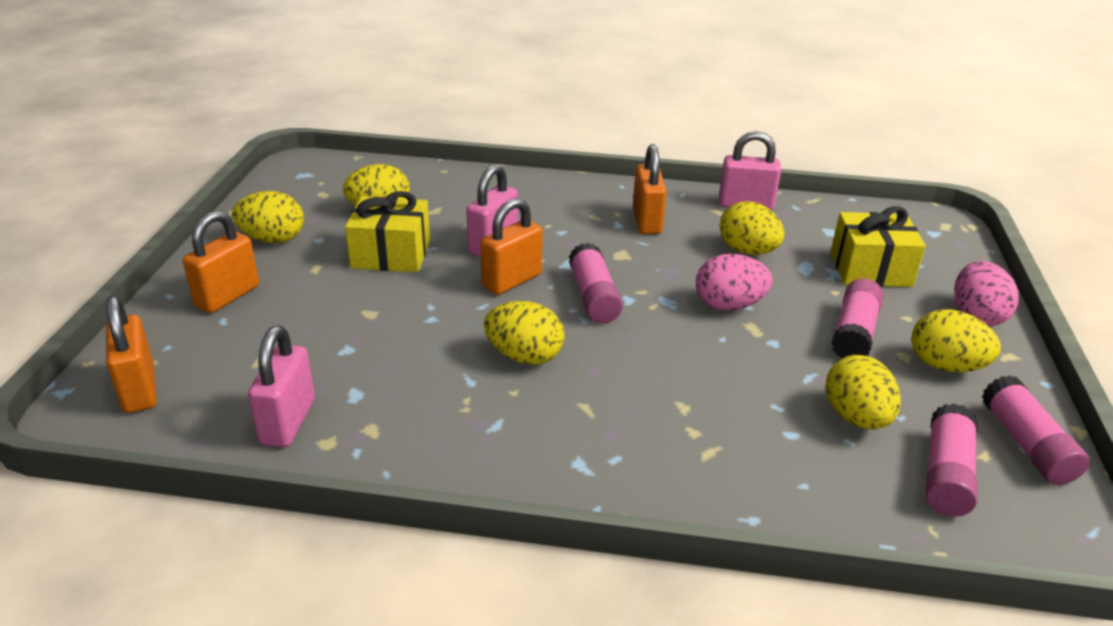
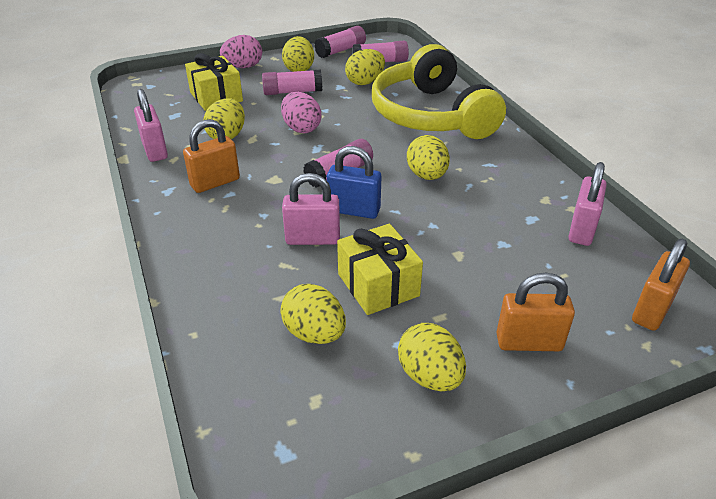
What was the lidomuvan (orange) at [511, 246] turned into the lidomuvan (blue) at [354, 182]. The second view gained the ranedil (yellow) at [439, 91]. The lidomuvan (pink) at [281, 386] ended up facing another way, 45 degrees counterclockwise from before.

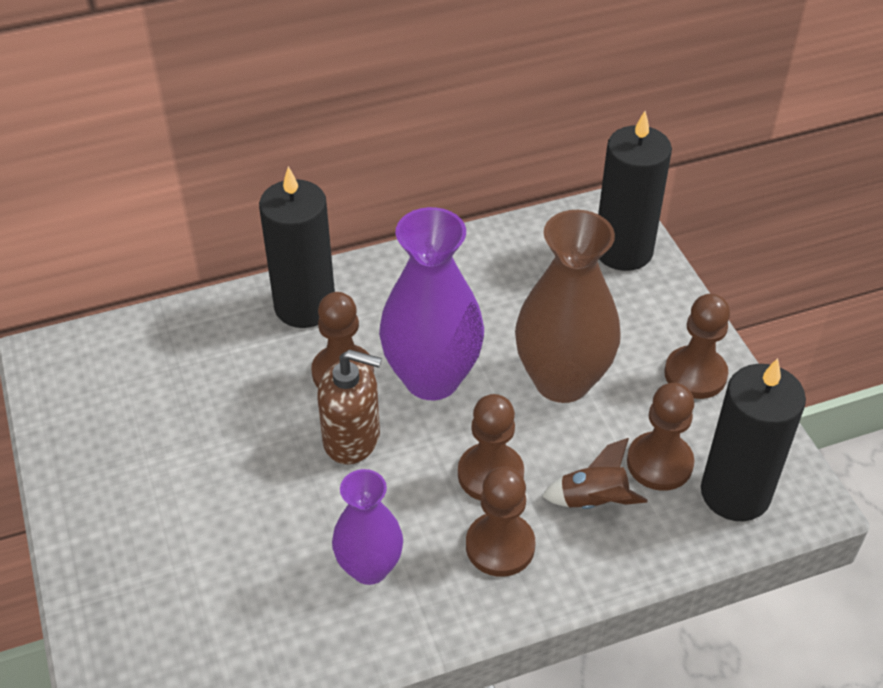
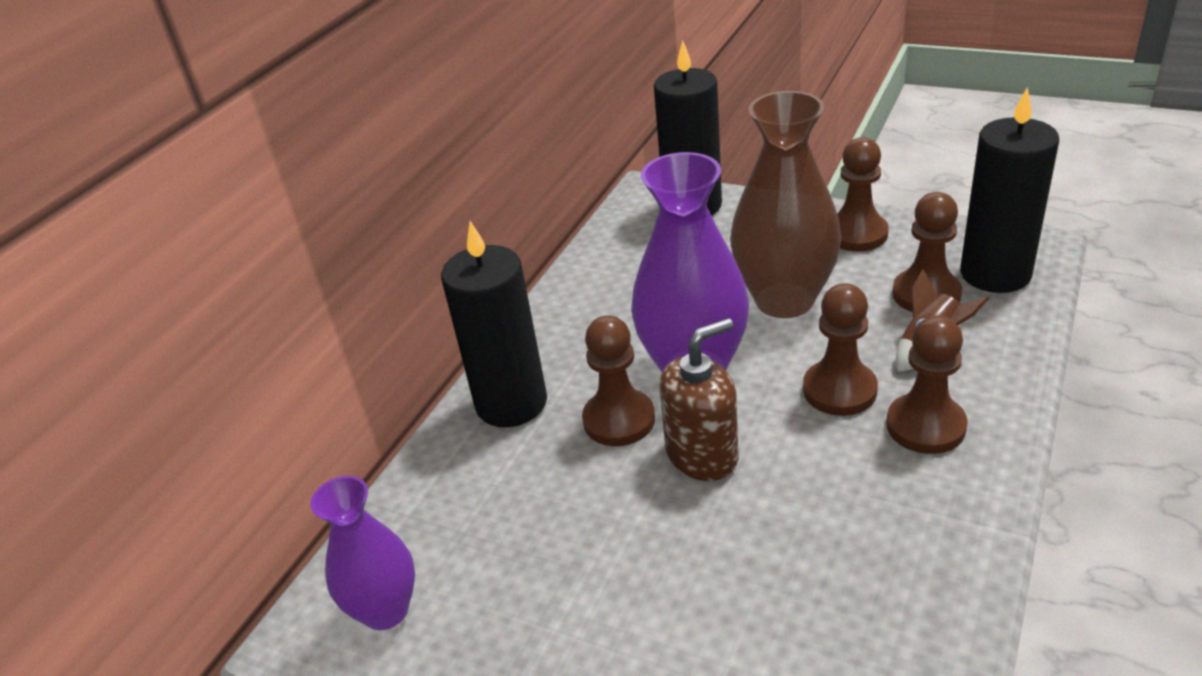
The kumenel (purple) ended up elsewhere, having gone from [367, 527] to [363, 553].

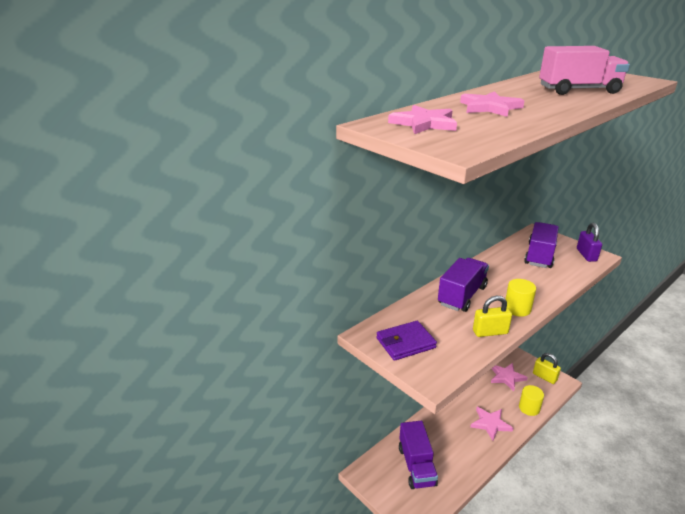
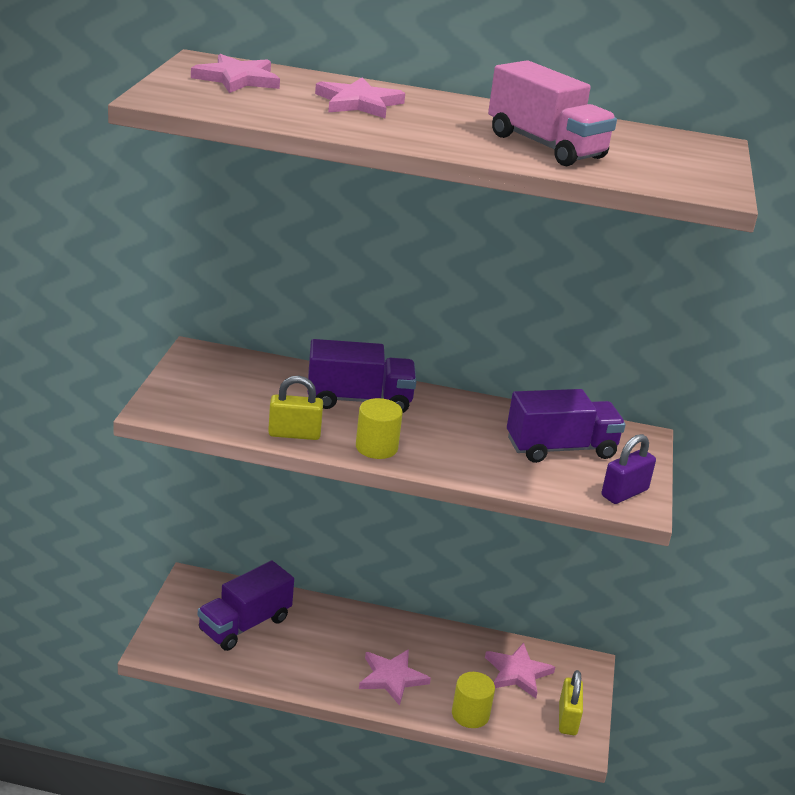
The lidomuvan (yellow) at [492, 316] ended up facing another way, 45 degrees counterclockwise from before. The second view lost the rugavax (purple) at [406, 341].

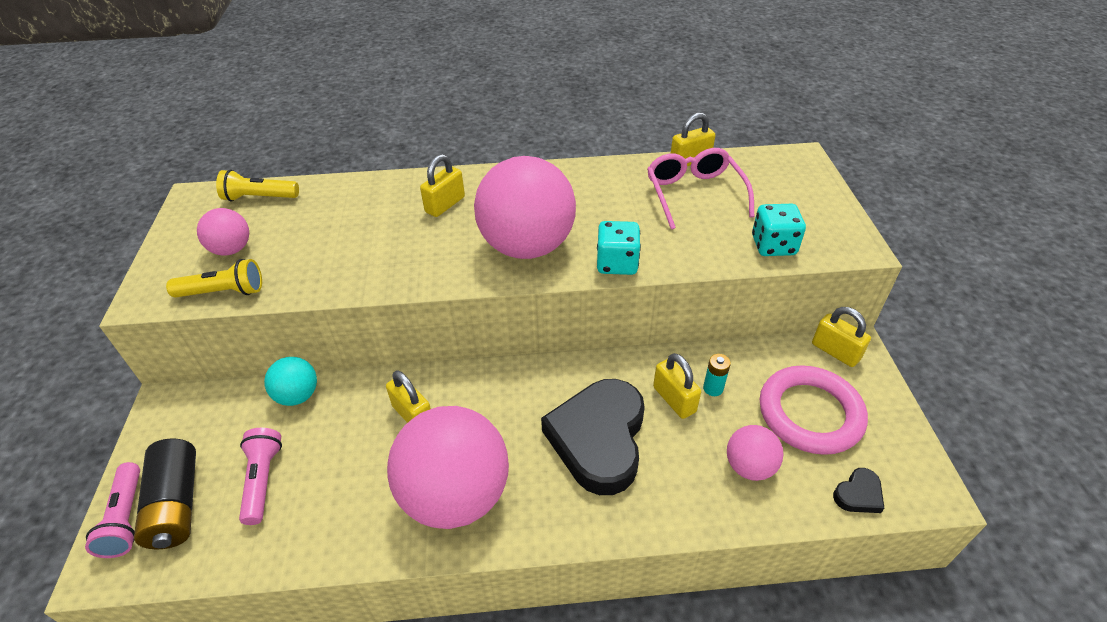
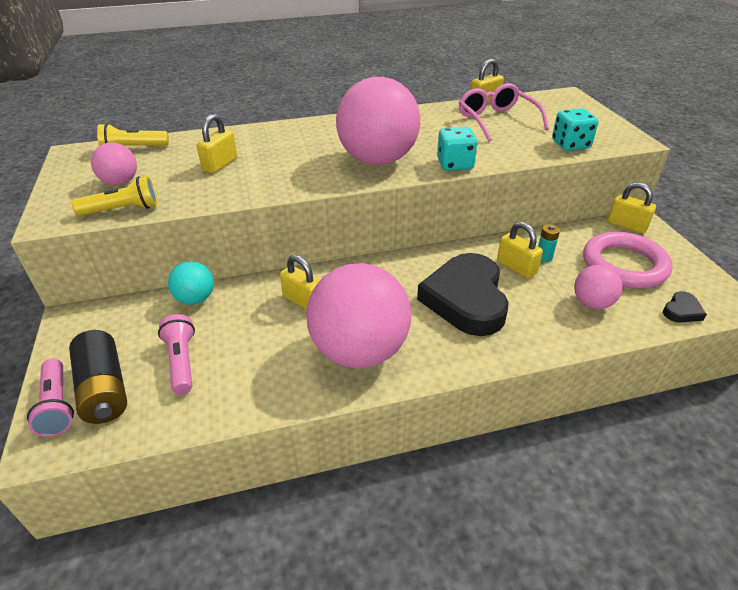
The lidomuvan (yellow) ended up elsewhere, having gone from [442, 185] to [217, 143].

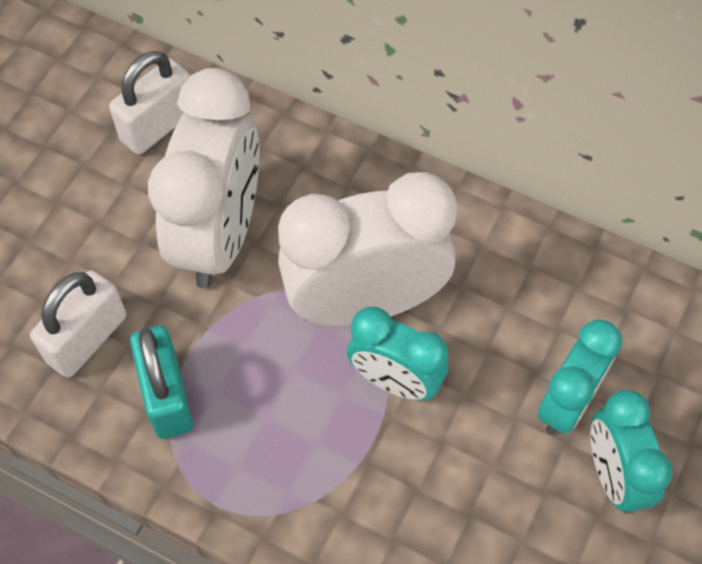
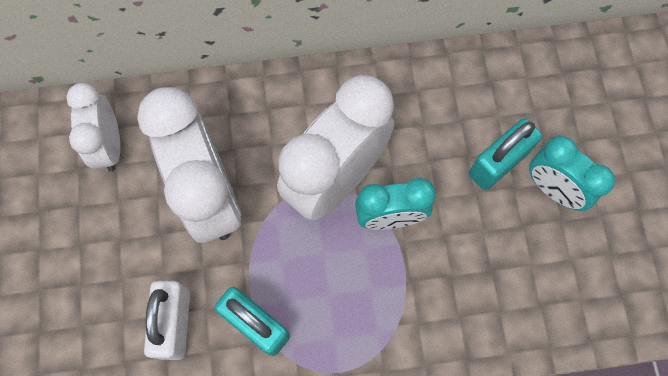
Where the lidomuvan (white) stood at [149, 103], the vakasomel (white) came to stand at [93, 127]. Where the vakasomel (turquoise) stood at [579, 377], the lidomuvan (turquoise) came to stand at [505, 154].

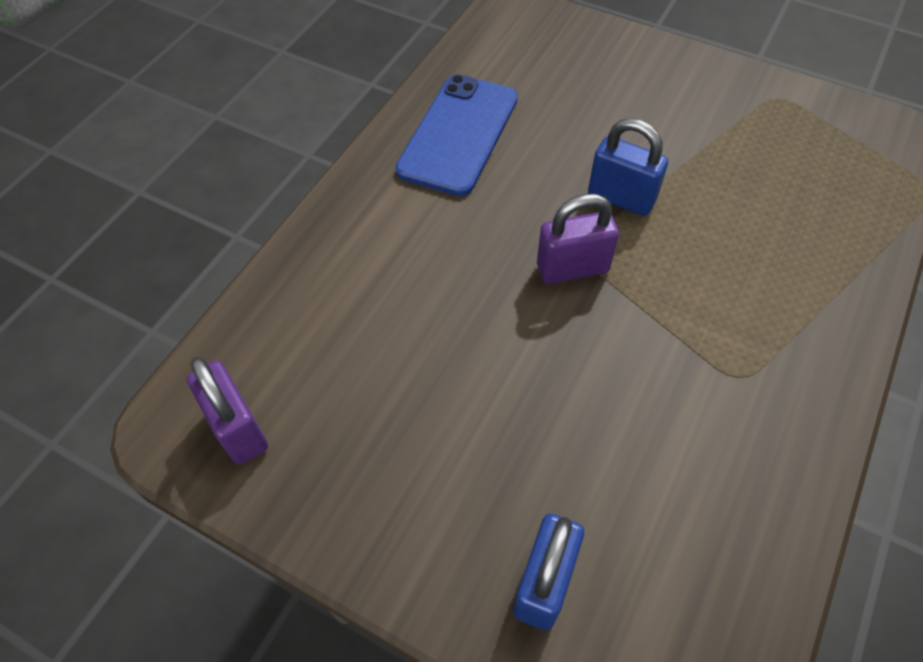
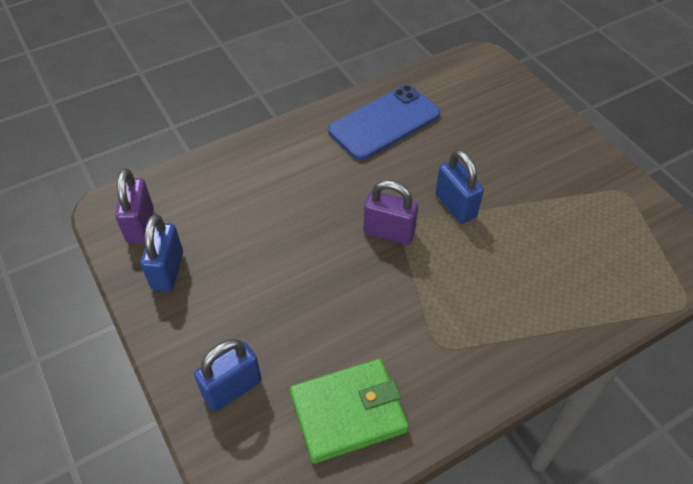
The second view gained the lidomuvan (blue) at [162, 252]. The second view gained the rugavax (green) at [349, 411].

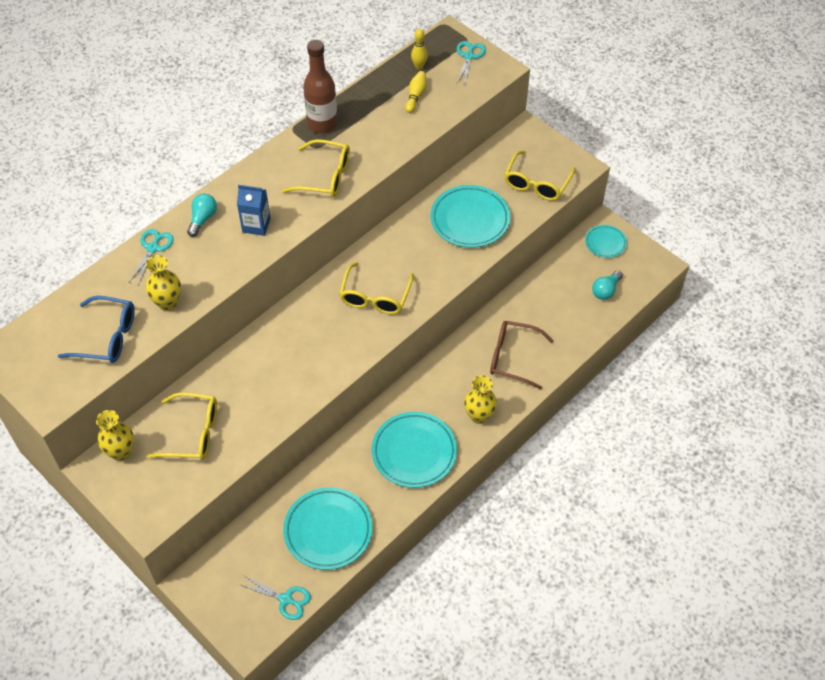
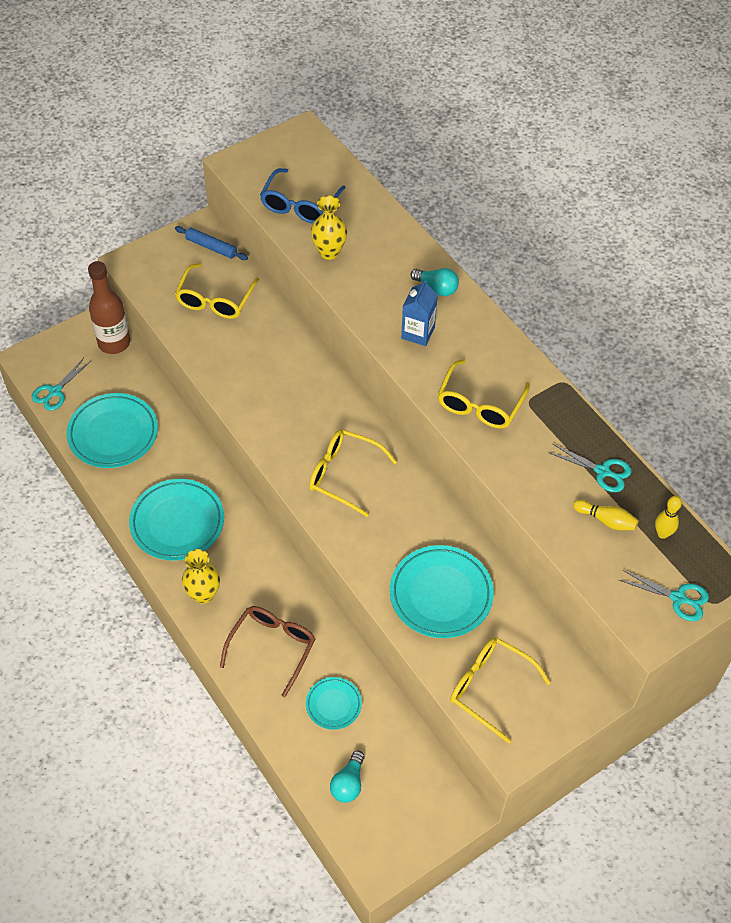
The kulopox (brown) ended up elsewhere, having gone from [320, 86] to [109, 307]. Where the kumenel (yellow) stood at [115, 435], the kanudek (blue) came to stand at [211, 243]. The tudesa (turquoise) ended up elsewhere, having gone from [606, 241] to [334, 703]. The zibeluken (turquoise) at [607, 285] ended up facing another way, 120 degrees counterclockwise from before. The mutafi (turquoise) ended up elsewhere, having gone from [151, 256] to [590, 468].

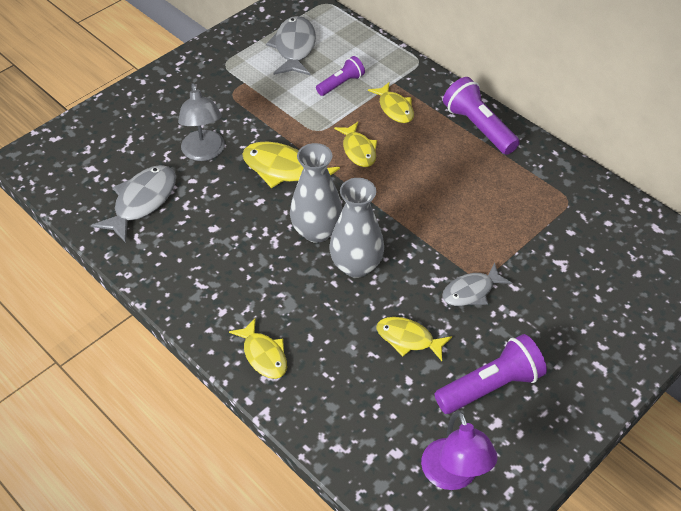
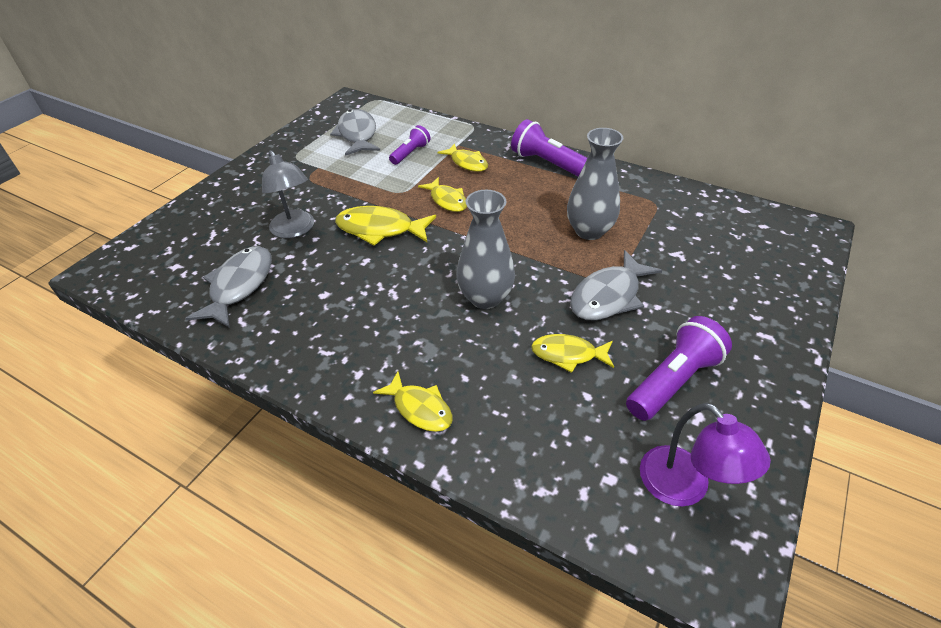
The kumenel (grey) ended up elsewhere, having gone from [316, 193] to [595, 184]. The size of the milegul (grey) at [477, 284] changed by a factor of 1.51.

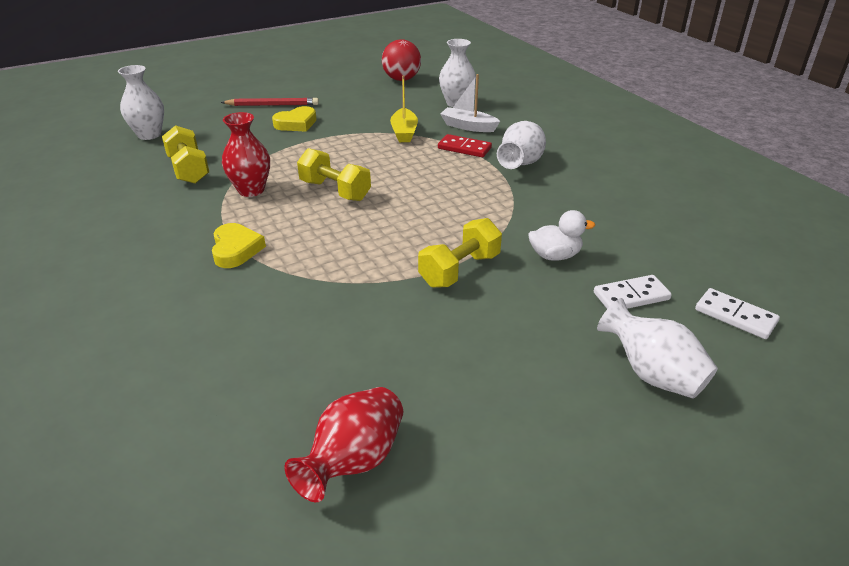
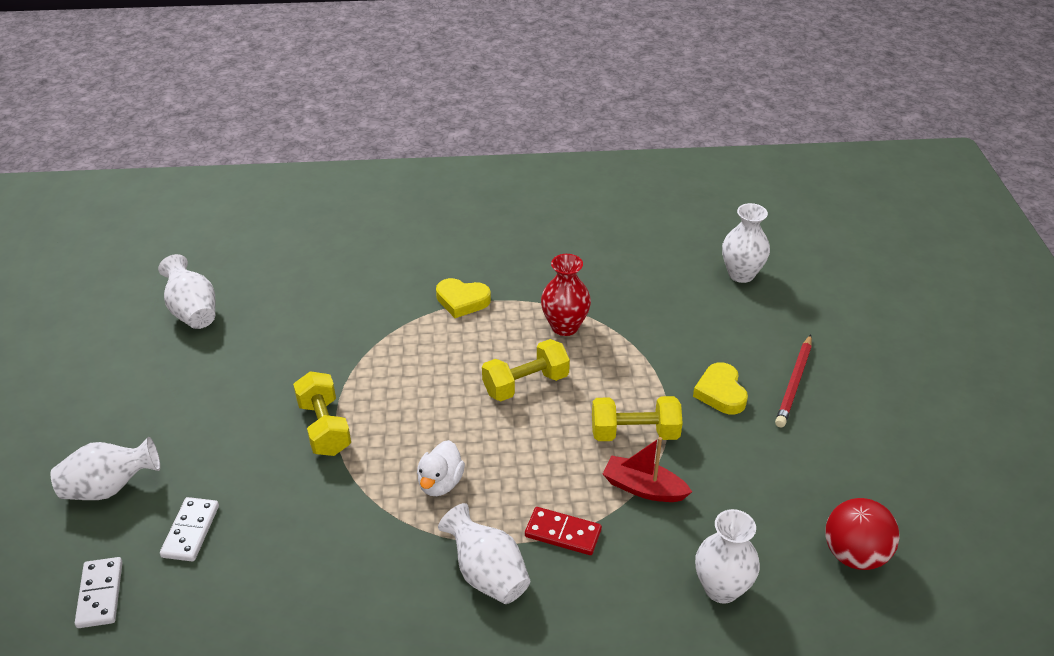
The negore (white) at [737, 313] ended up facing another way, 75 degrees counterclockwise from before. What was the kumenel (red) at [343, 444] turned into the kumenel (white) at [187, 291]. The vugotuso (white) ended up elsewhere, having gone from [561, 235] to [441, 468]. The negore (red) at [465, 145] ended up facing another way, 60 degrees clockwise from before. The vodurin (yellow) ended up elsewhere, having gone from [185, 154] to [637, 418]. What was the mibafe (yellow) at [404, 108] turned into the mibafe (red) at [647, 469]. The second view lost the mibafe (white) at [470, 103].

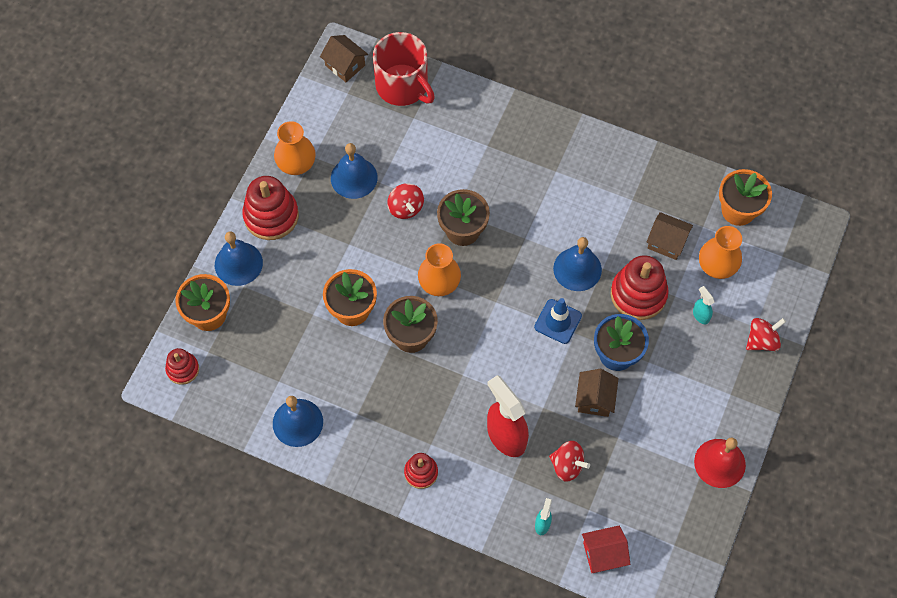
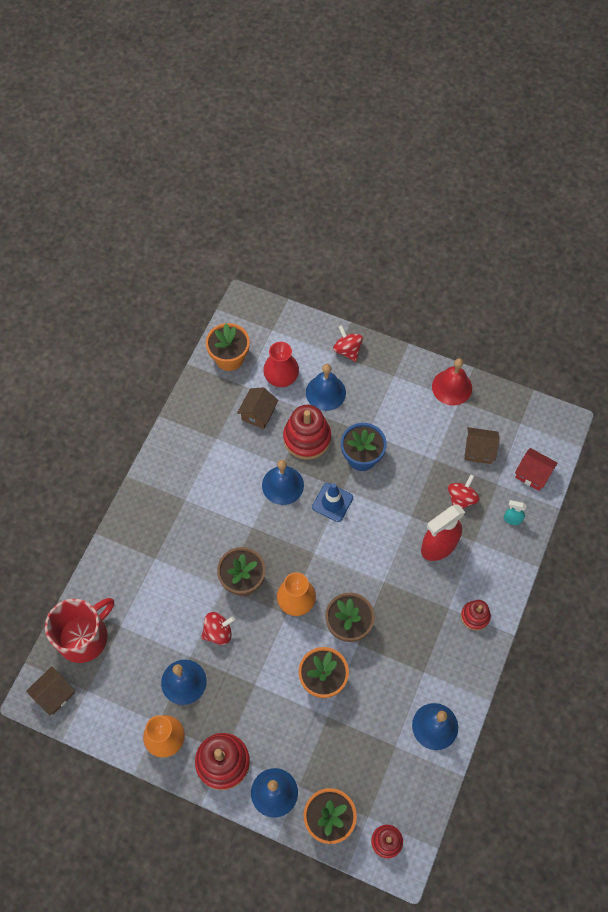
What was the kumenel (orange) at [720, 252] turned into the kumenel (red) at [281, 364]. Where the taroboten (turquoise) stood at [704, 305], the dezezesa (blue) came to stand at [326, 387]. The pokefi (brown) ended up elsewhere, having gone from [597, 393] to [482, 445]. The pokefi (red) at [606, 549] ended up facing another way, 45 degrees counterclockwise from before.

